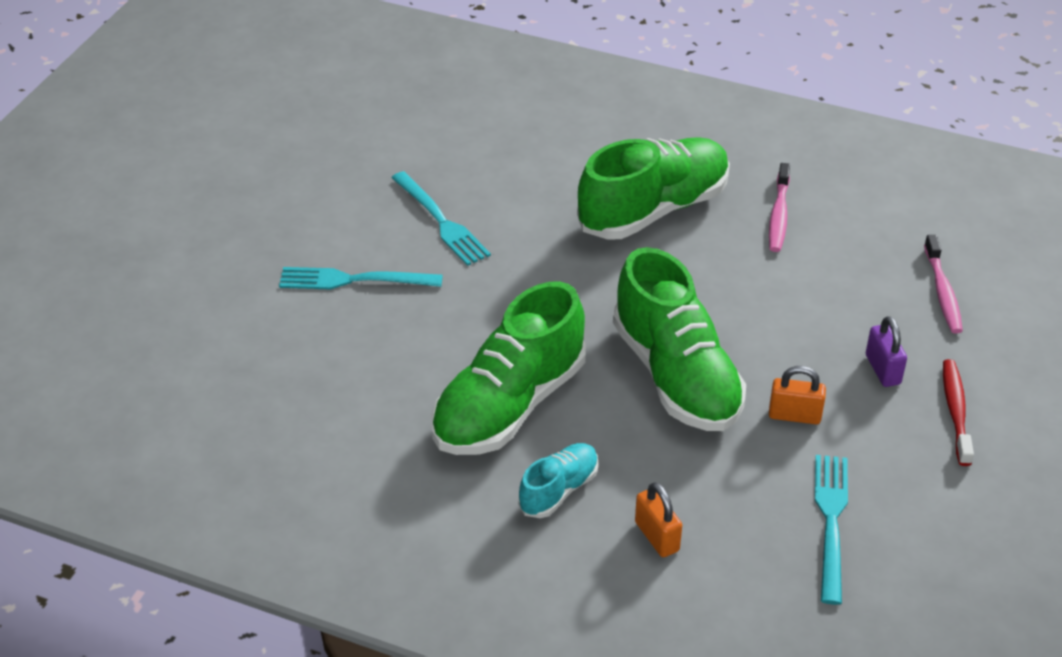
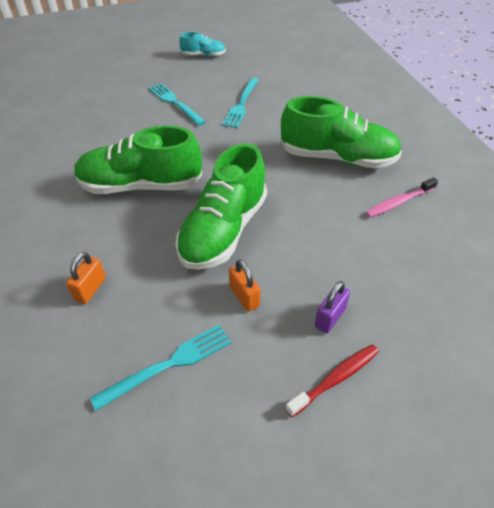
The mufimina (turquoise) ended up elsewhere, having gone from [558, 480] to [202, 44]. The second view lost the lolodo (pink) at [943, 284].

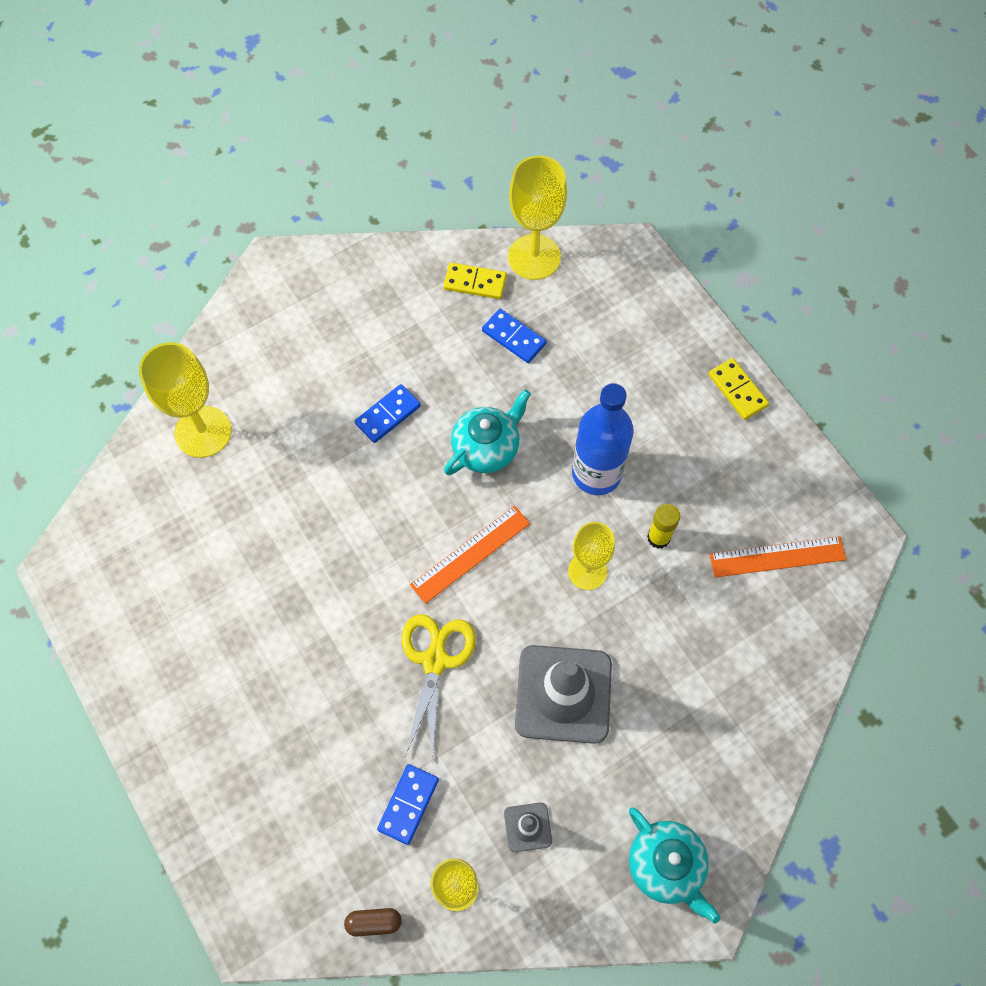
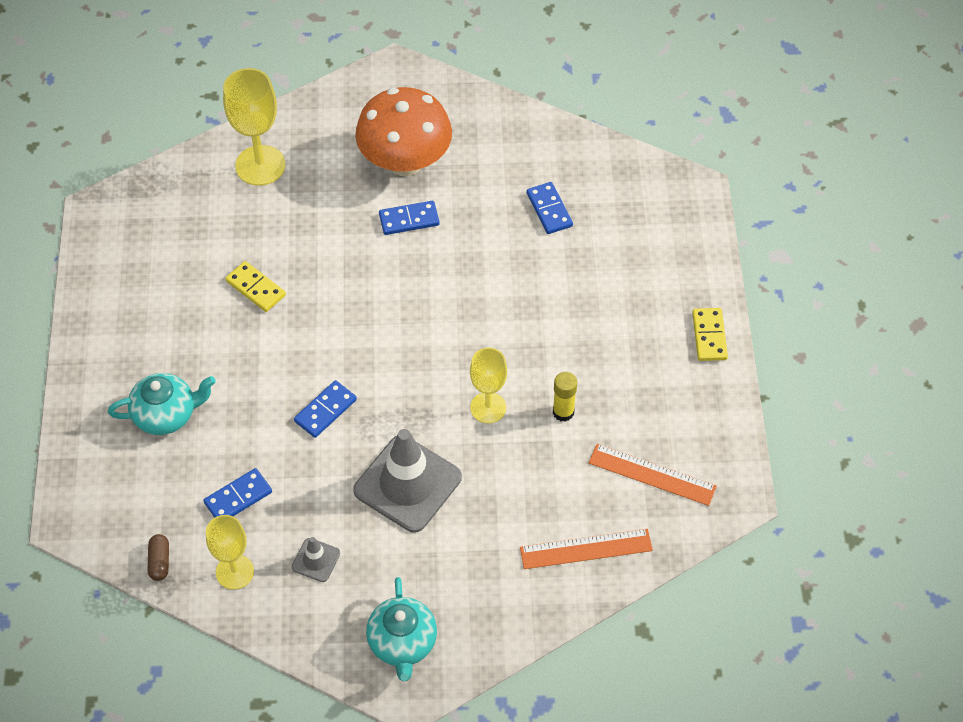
The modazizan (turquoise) ended up elsewhere, having gone from [487, 432] to [162, 404]. The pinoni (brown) at [373, 922] ended up facing another way, 60 degrees clockwise from before. The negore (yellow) ended up elsewhere, having gone from [475, 280] to [255, 286]. Where the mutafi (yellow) stood at [439, 687], the negore (blue) came to stand at [325, 409]. The second view gained the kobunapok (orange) at [403, 131]. The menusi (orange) ended up elsewhere, having gone from [470, 555] to [586, 549]. The second view lost the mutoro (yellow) at [537, 218]. The second view lost the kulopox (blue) at [603, 439].

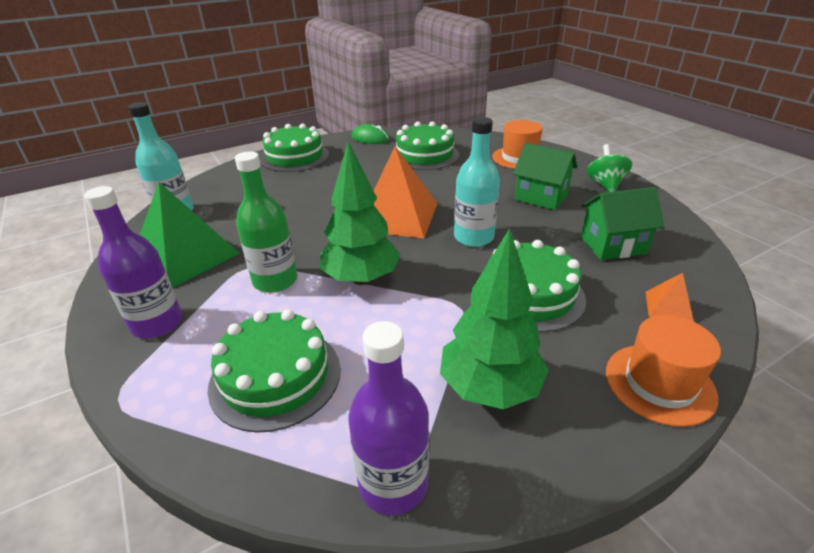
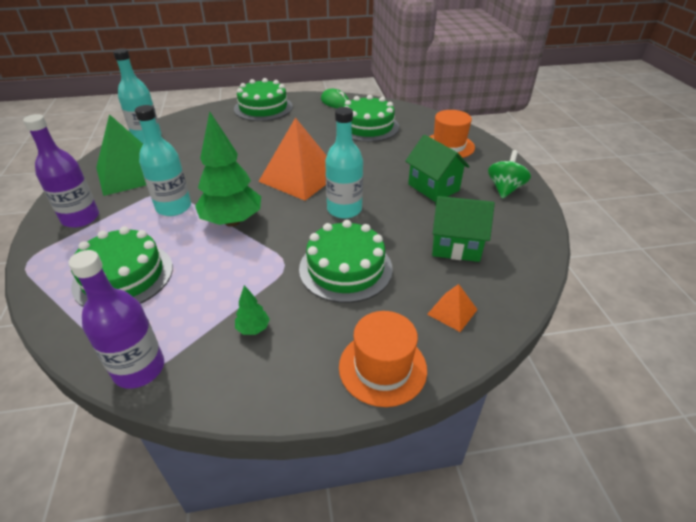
What was the kulopox (green) at [266, 222] turned into the kulopox (turquoise) at [163, 160]. The size of the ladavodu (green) at [494, 318] changed by a factor of 0.42.

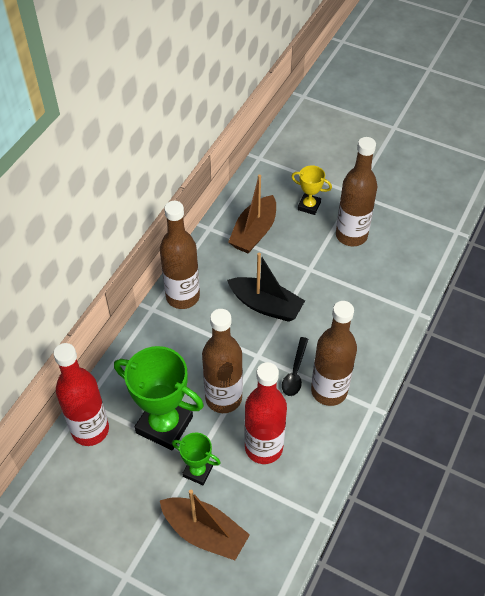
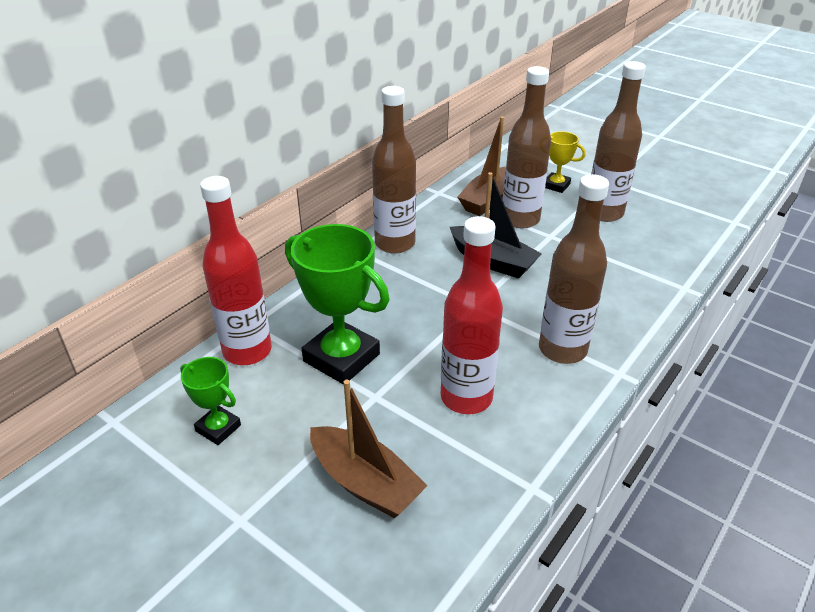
The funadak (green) ended up elsewhere, having gone from [196, 458] to [210, 401]. The kulopox (brown) ended up elsewhere, having gone from [222, 361] to [527, 147]. The second view lost the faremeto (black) at [295, 366].

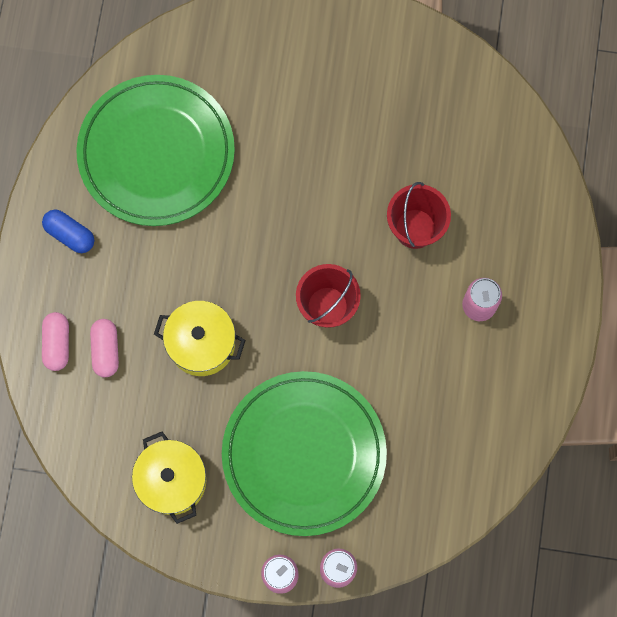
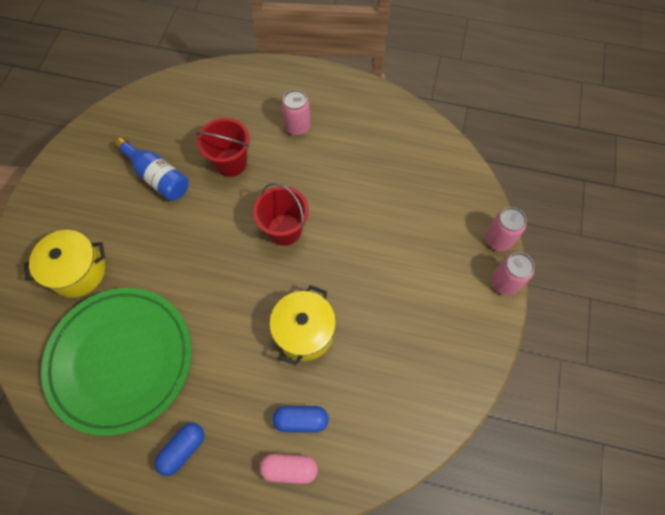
The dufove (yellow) ended up elsewhere, having gone from [169, 478] to [64, 264]. The second view gained the kulopox (blue) at [152, 169]. What was the pinoni (pink) at [104, 348] turned into the pinoni (blue) at [300, 419]. The second view lost the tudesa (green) at [304, 453].

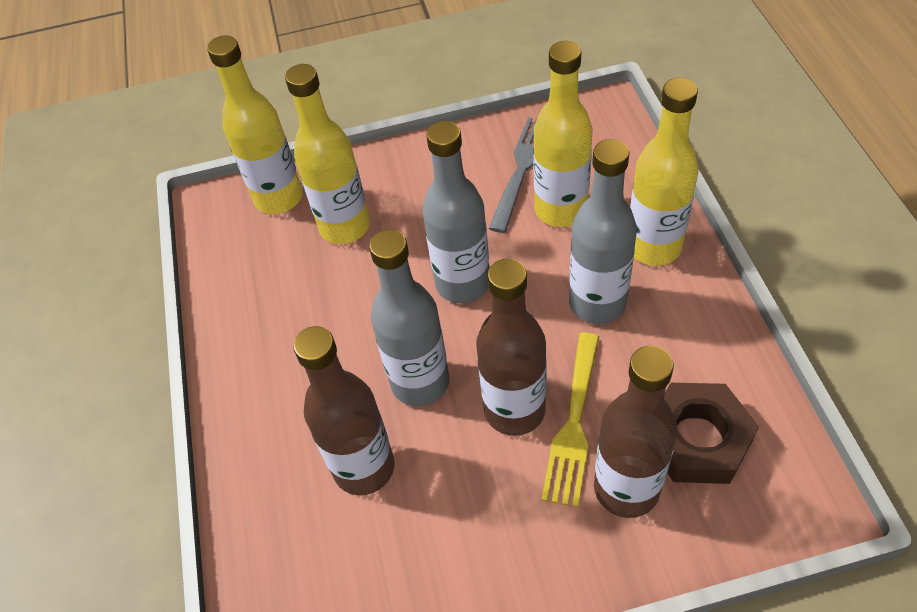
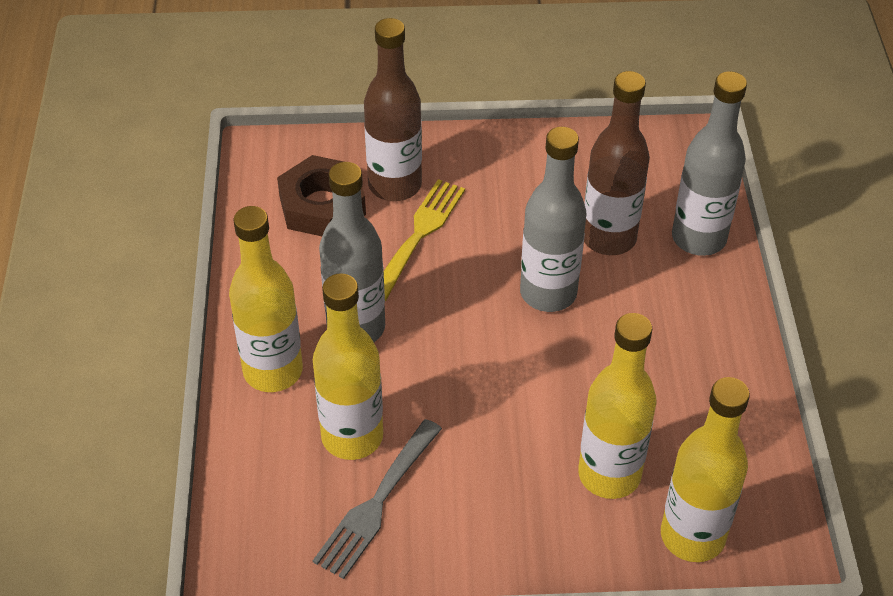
The kulopox (grey) ended up elsewhere, having gone from [455, 212] to [709, 163]. The second view lost the kulopox (brown) at [511, 347].

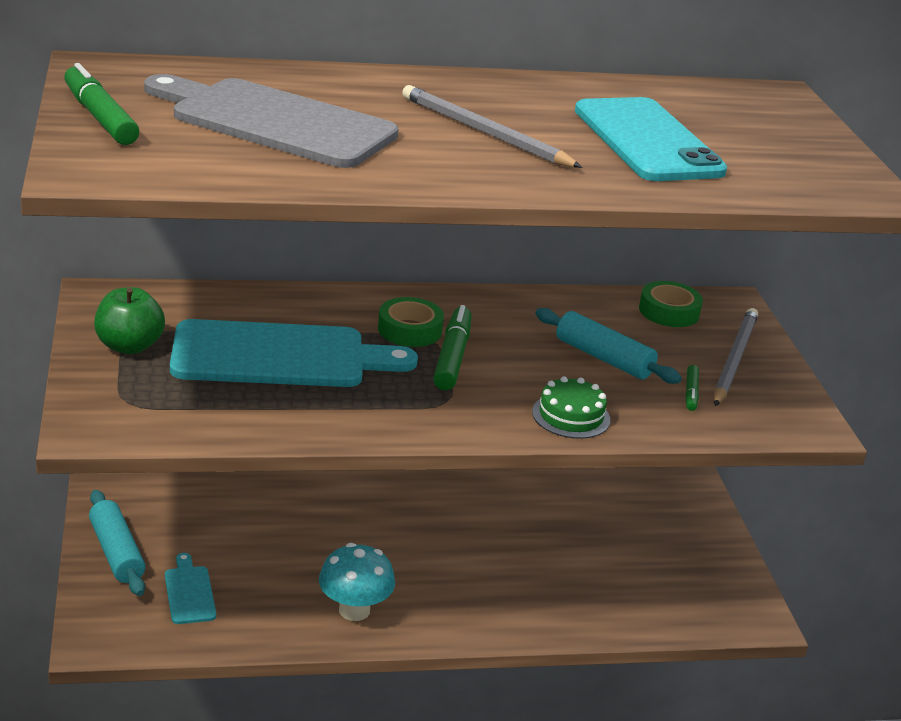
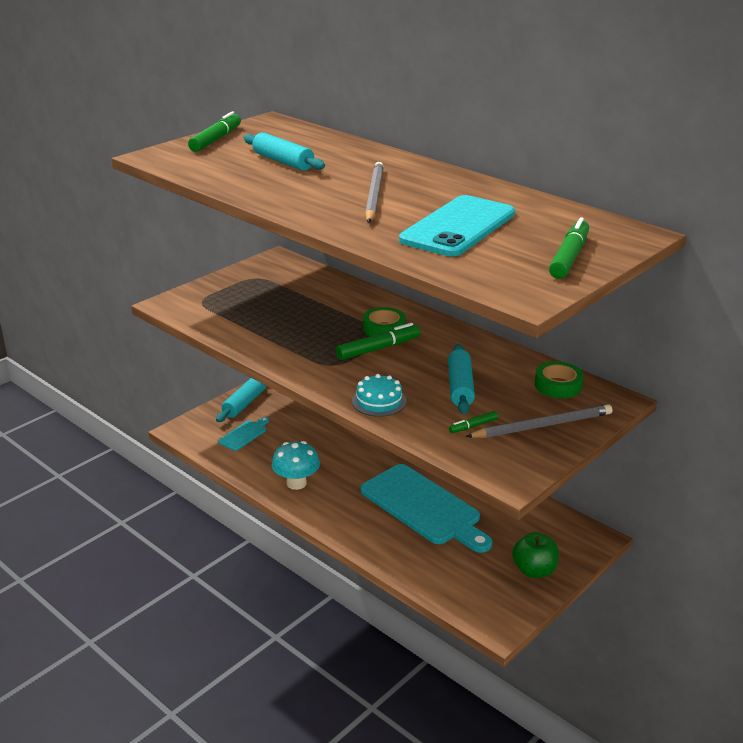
Where the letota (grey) stood at [271, 121], the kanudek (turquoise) came to stand at [284, 151]. What was the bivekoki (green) at [571, 407] turned into the bivekoki (turquoise) at [379, 395]. The letota (turquoise) ended up elsewhere, having gone from [294, 353] to [426, 508]. The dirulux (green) ended up elsewhere, having gone from [129, 320] to [535, 555]. The second view gained the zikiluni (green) at [569, 248].

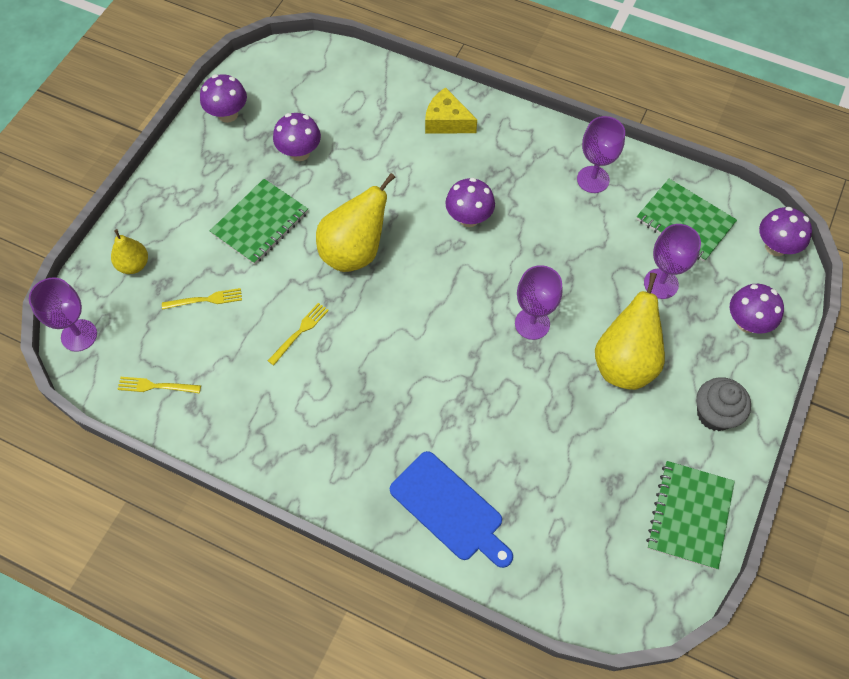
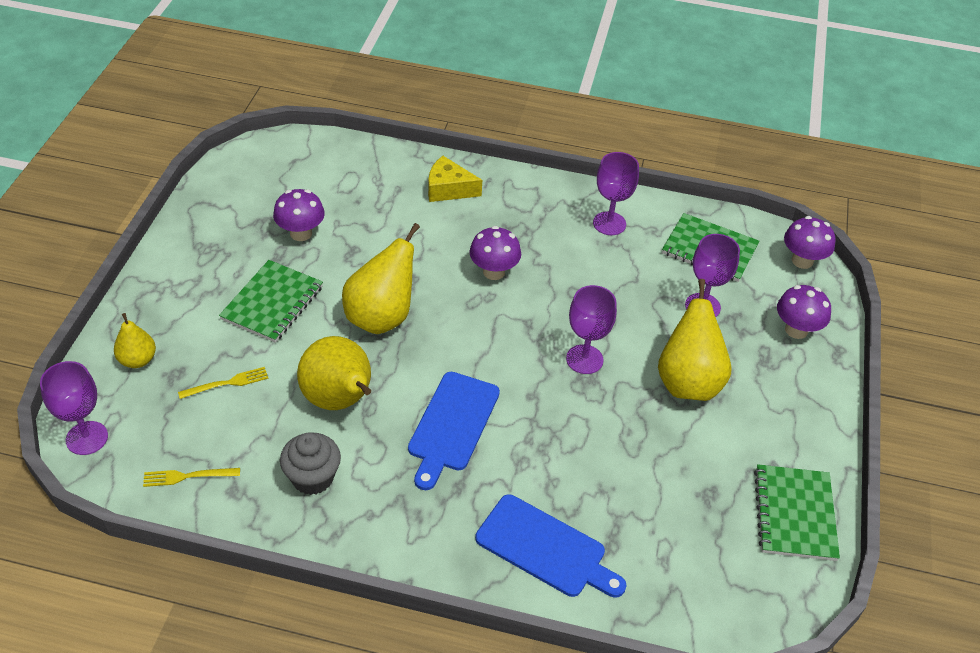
The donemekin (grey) ended up elsewhere, having gone from [723, 404] to [310, 464]. Where the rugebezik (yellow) stood at [298, 334], the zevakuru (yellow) came to stand at [334, 373]. The second view gained the letota (blue) at [454, 431]. The second view lost the kobunapok (purple) at [223, 98].

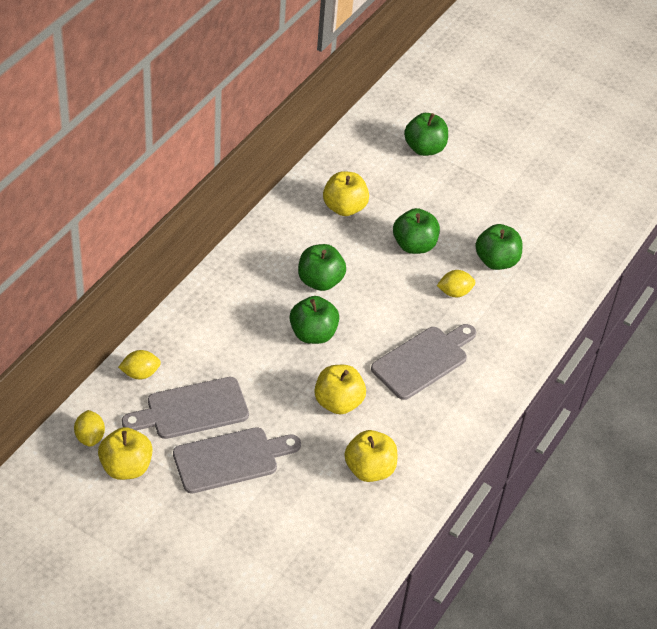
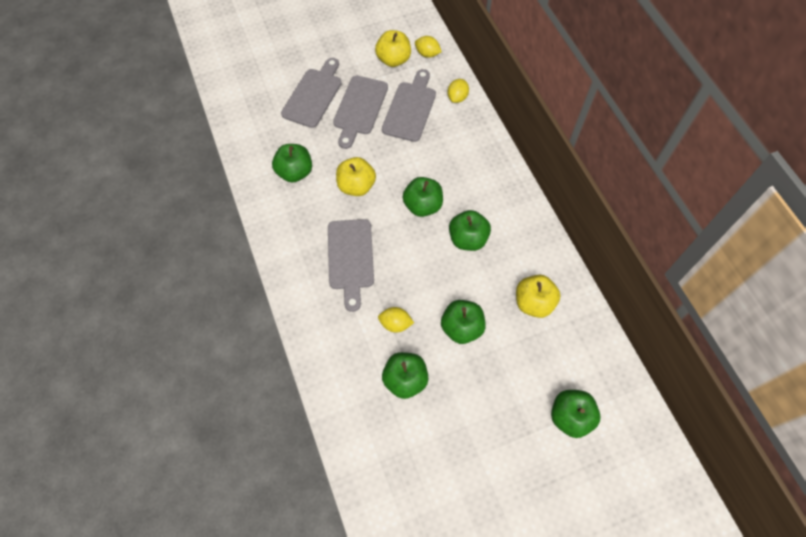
What was the dirulux (yellow) at [370, 456] turned into the dirulux (green) at [292, 163]. The second view gained the letota (grey) at [311, 93]. The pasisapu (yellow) at [456, 283] ended up facing another way, 75 degrees clockwise from before.

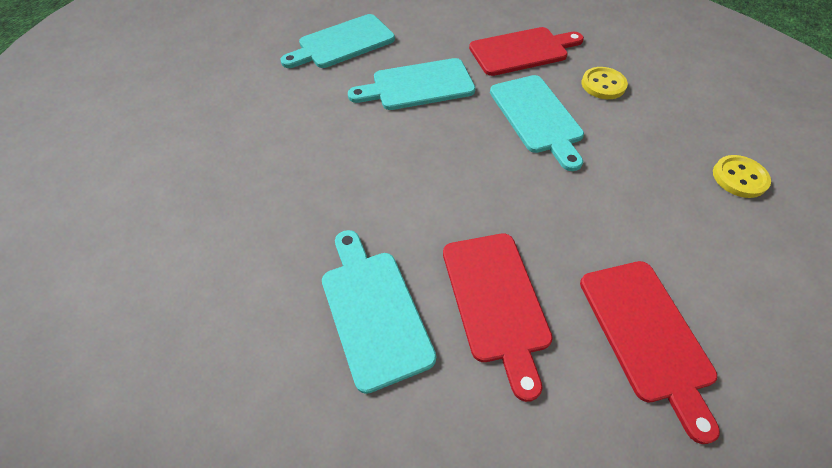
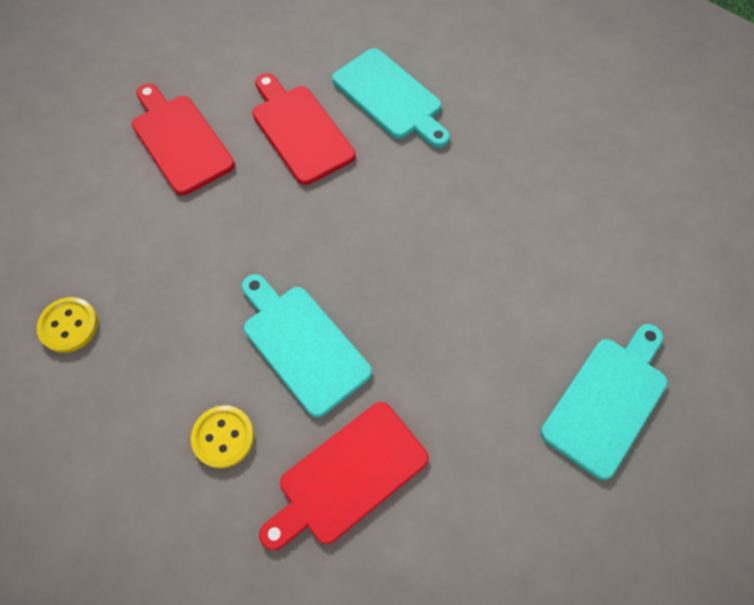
The second view lost the letota (turquoise) at [412, 84].

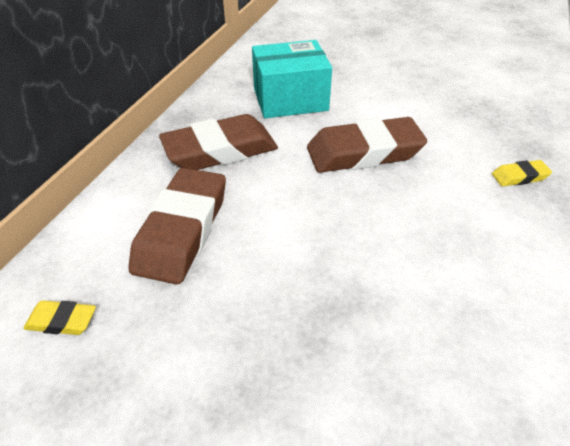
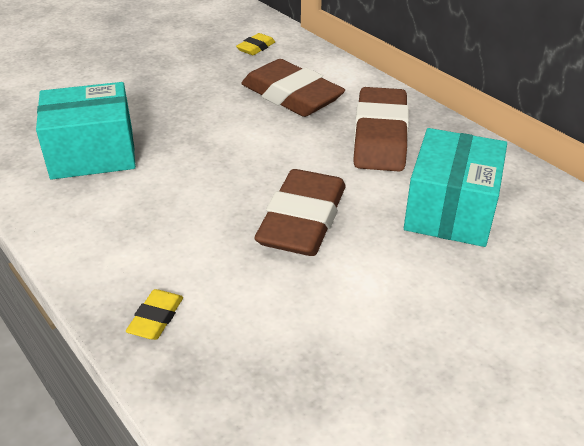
The second view gained the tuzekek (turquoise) at [86, 131].

